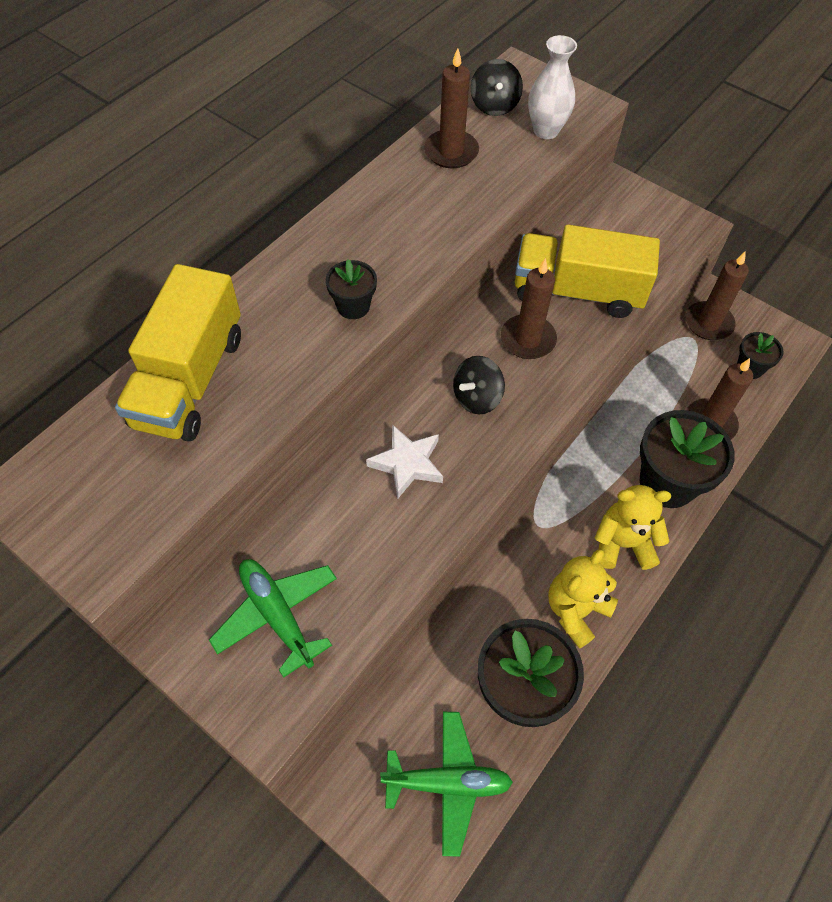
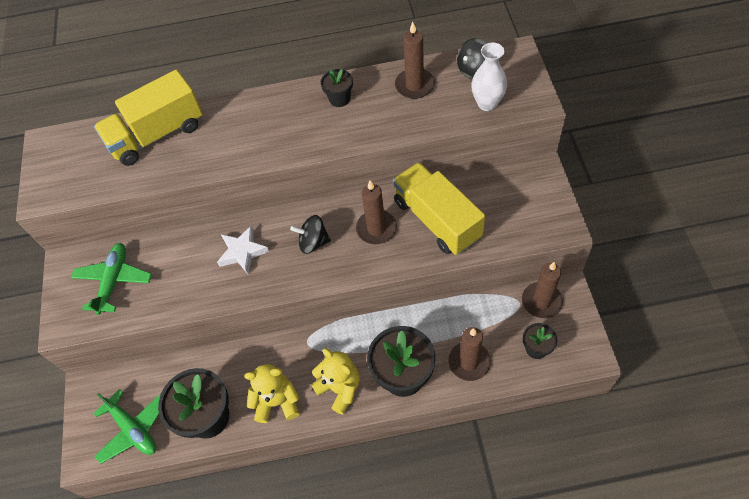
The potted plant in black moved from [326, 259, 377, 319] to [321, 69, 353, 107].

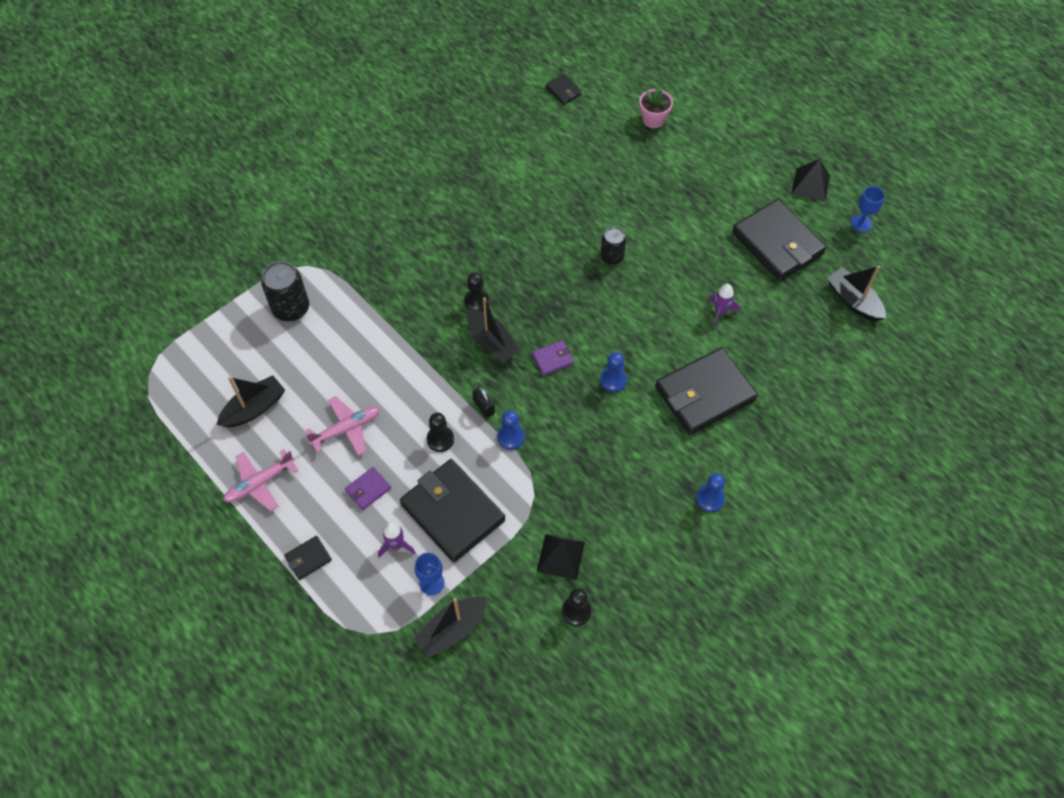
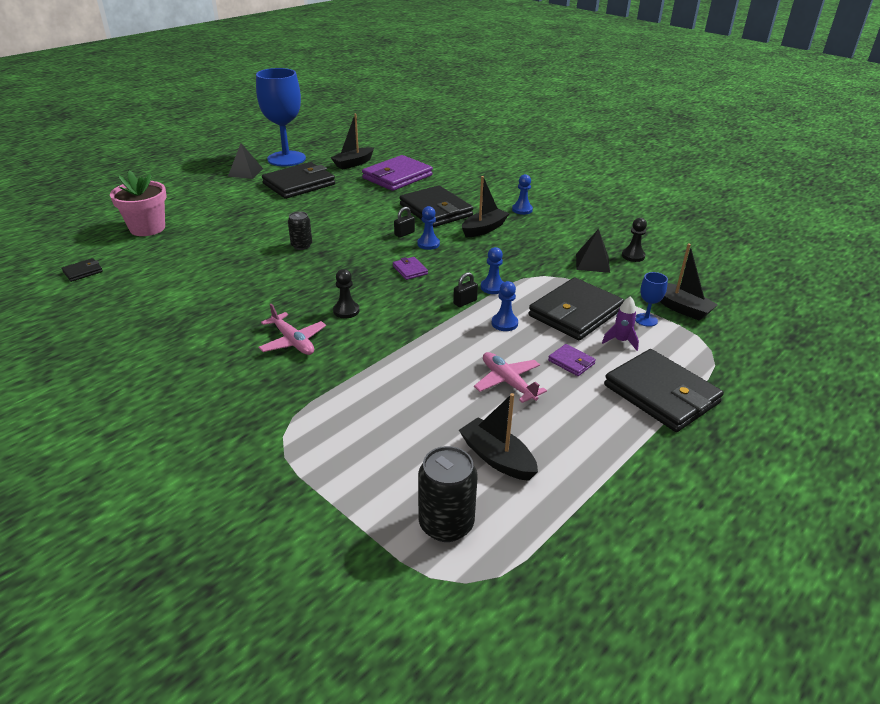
The potted plant in rosy at [639, 87, 673, 128] changed to 1.64 times the size. The wine glass in blue at [851, 186, 885, 232] changed to 2.46 times the size. The toy plane in rosy moved from [223, 449, 298, 511] to [258, 304, 326, 355]. The wallet in violet at [362, 155, 433, 191] appeared. The small lock in black at [394, 207, 415, 238] appeared. The can in black moved from [261, 261, 309, 321] to [418, 446, 478, 542]. The toy boat in black moved from [467, 297, 520, 363] to [462, 176, 510, 237]. The game pawn in black at [427, 413, 454, 452] became the game pawn in blue at [492, 281, 518, 331]. The wallet in black at [284, 536, 332, 580] changed to 2.30 times the size. The rocket in violet at [708, 284, 740, 327] disappeared.

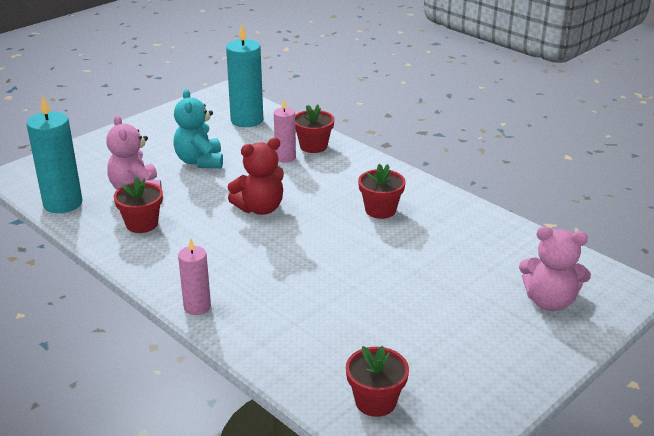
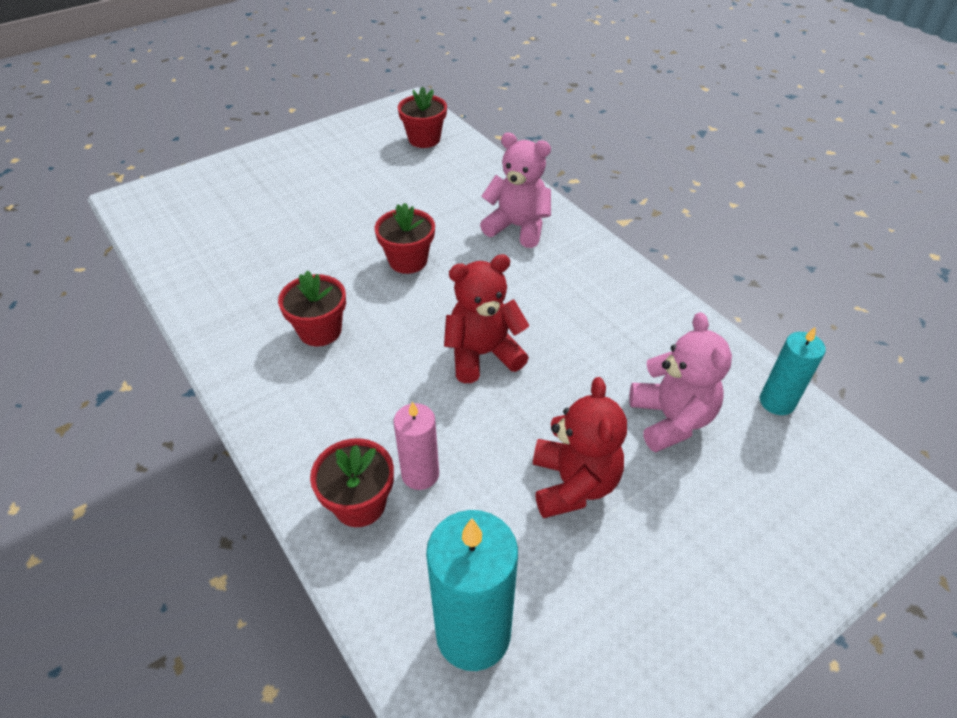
The potted plant in crimson moved from [114, 176, 163, 233] to [375, 203, 435, 274]. The teddy in rosy moved from [519, 226, 591, 311] to [480, 132, 551, 248]. The teddy in turquoise at [173, 89, 223, 168] became the teddy in crimson at [533, 377, 627, 518]. The pillar candle in turquoise at [26, 95, 83, 213] changed to 0.59 times the size. The pillar candle in rosy at [178, 238, 211, 315] disappeared.

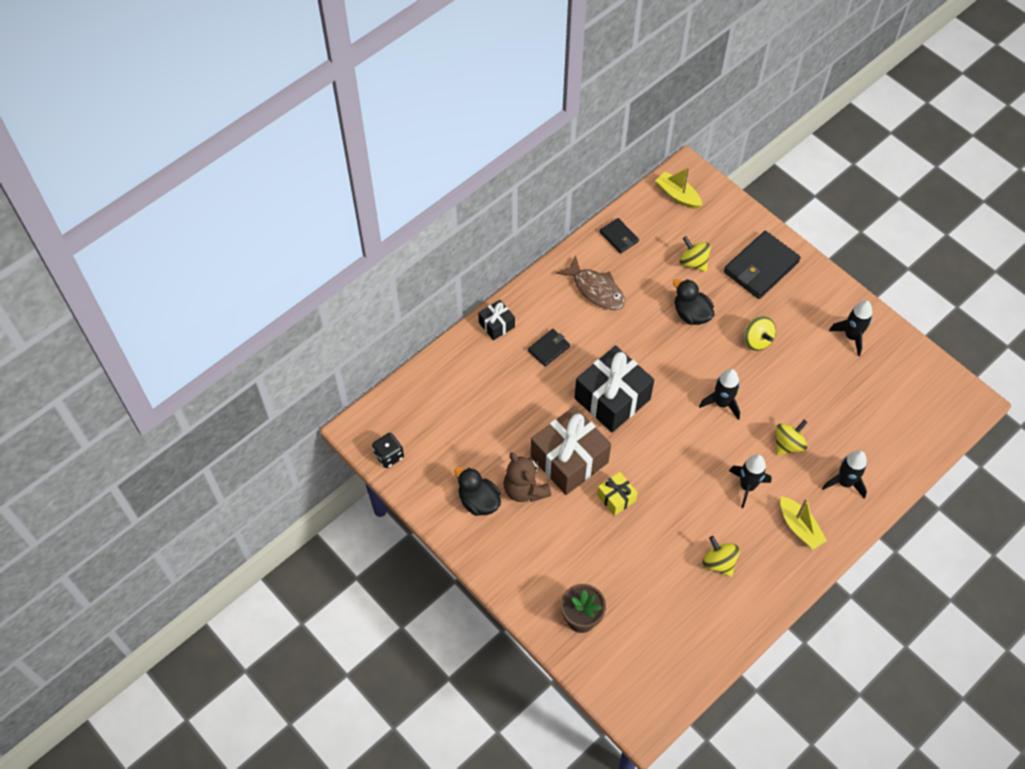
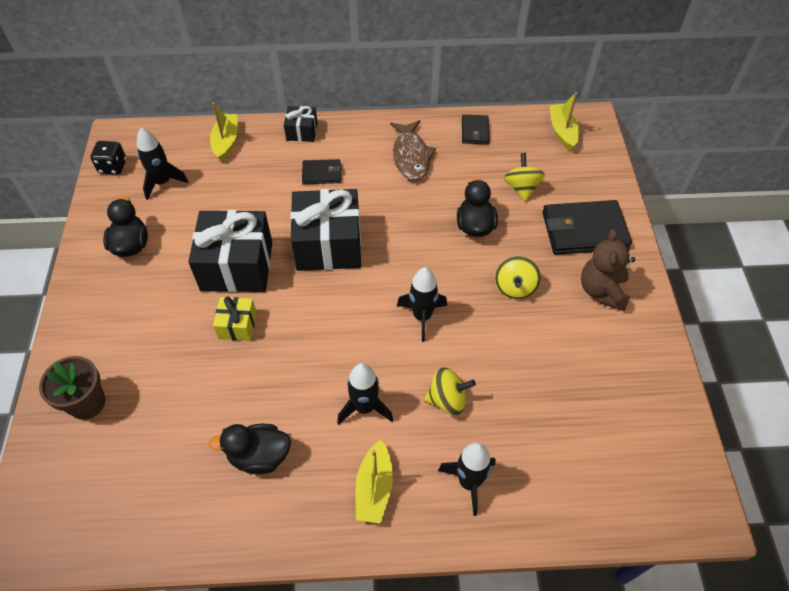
The rocket in black moved from [829, 300, 872, 356] to [137, 128, 189, 200]. The present in dark brown at [531, 406, 611, 495] became the present in black at [188, 210, 272, 292]. The toy top in yellow at [703, 536, 740, 577] was replaced by the rubber duck in black at [208, 424, 291, 474]. The toy boat in yellow at [210, 102, 238, 161] appeared. The teddy in dark brown moved from [504, 452, 551, 502] to [581, 229, 635, 311].

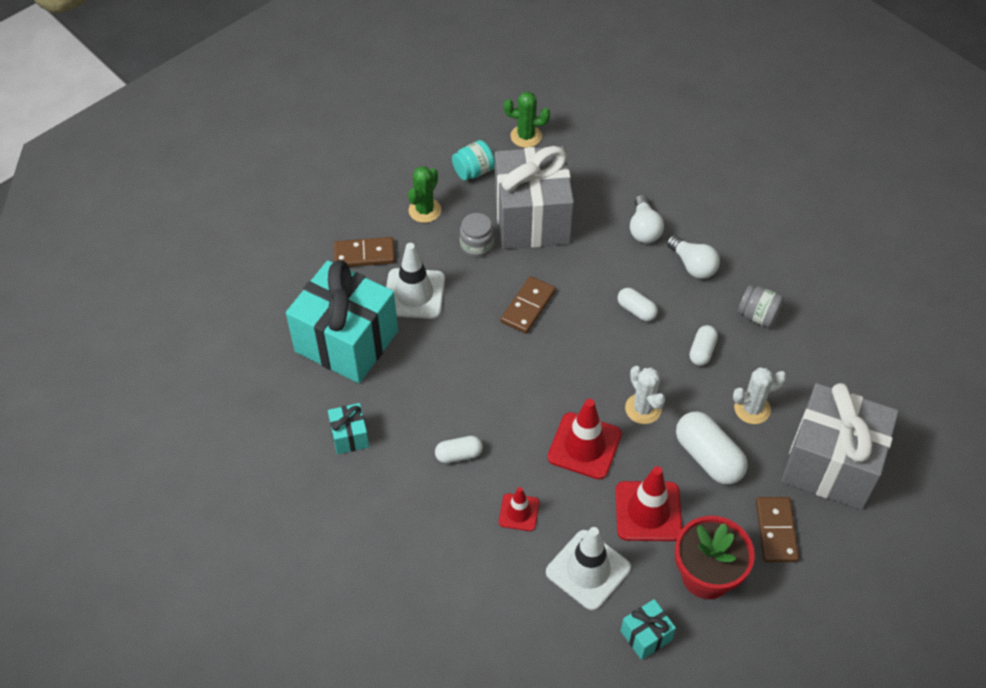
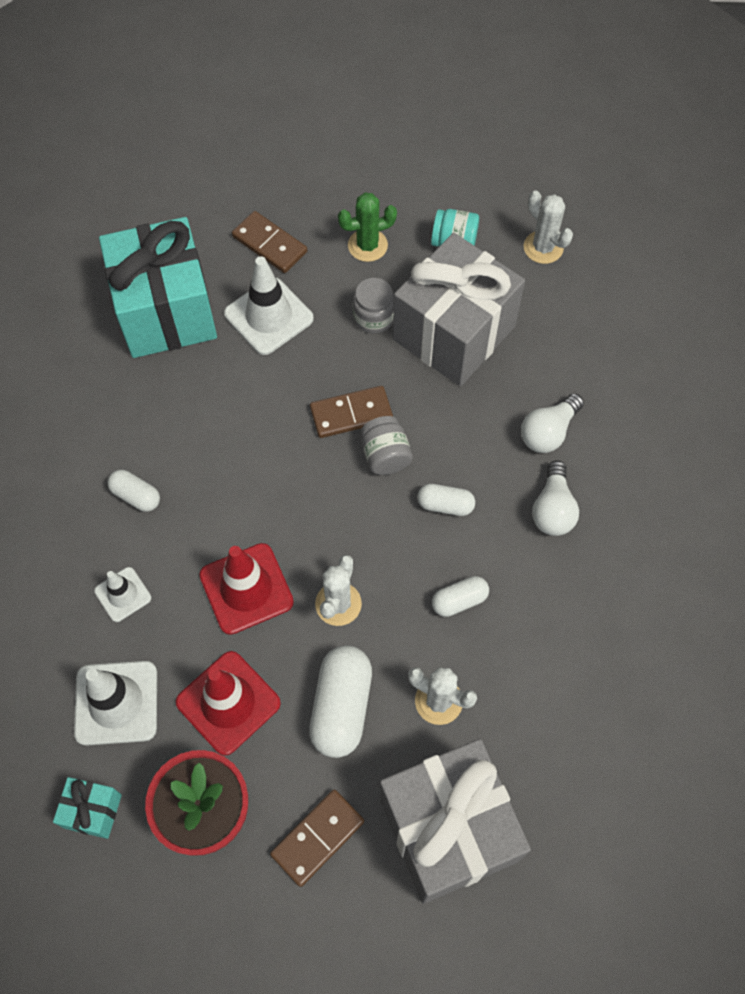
The safety cone in crimson at [499, 487, 539, 531] became the safety cone in white at [94, 567, 151, 622]. The jam jar in gray moved from [738, 285, 784, 328] to [361, 416, 413, 475]. The pill shape in white at [617, 288, 658, 321] turned 75 degrees counterclockwise. The saguaro cactus in leaf-green at [504, 91, 550, 148] became the saguaro cactus in white at [524, 190, 573, 264]. The present in turquoise at [328, 403, 369, 454] disappeared.

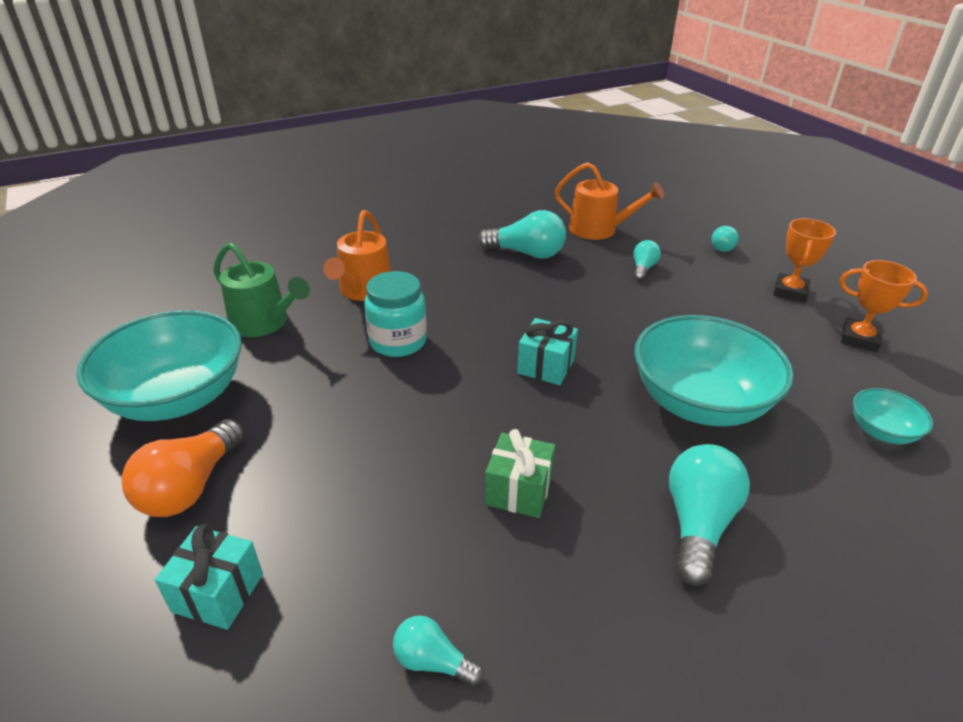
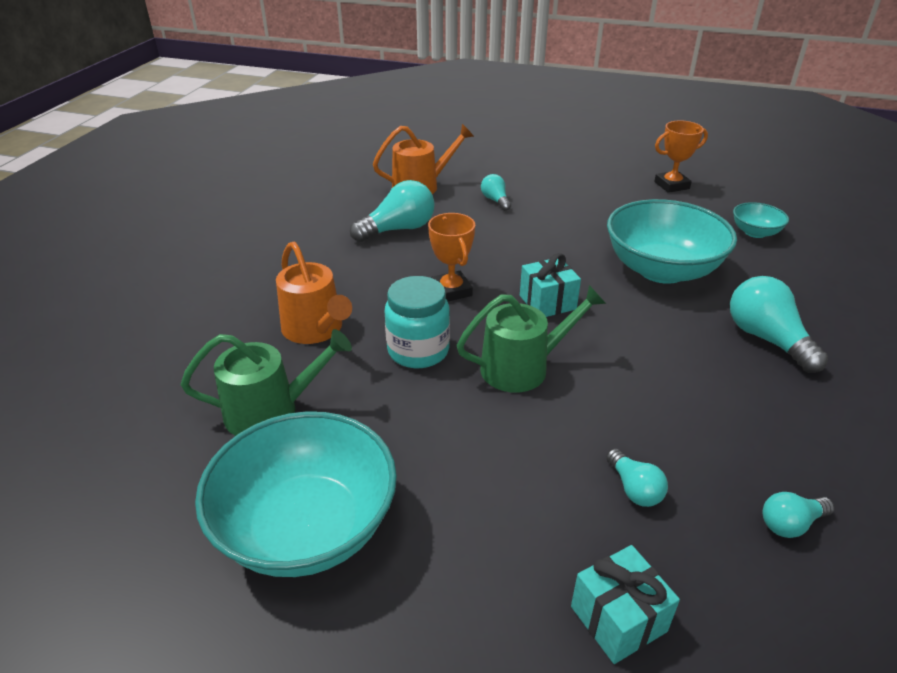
The prize cup in bright orange moved from [774, 218, 836, 302] to [428, 213, 475, 301]. The watering pot in leaf-green at [457, 285, 606, 393] appeared. The bulb in turquoise moved from [711, 226, 739, 252] to [606, 448, 668, 507]. The bulb in bright orange at [121, 419, 244, 517] disappeared. The present in leaf-green at [485, 429, 555, 518] disappeared.

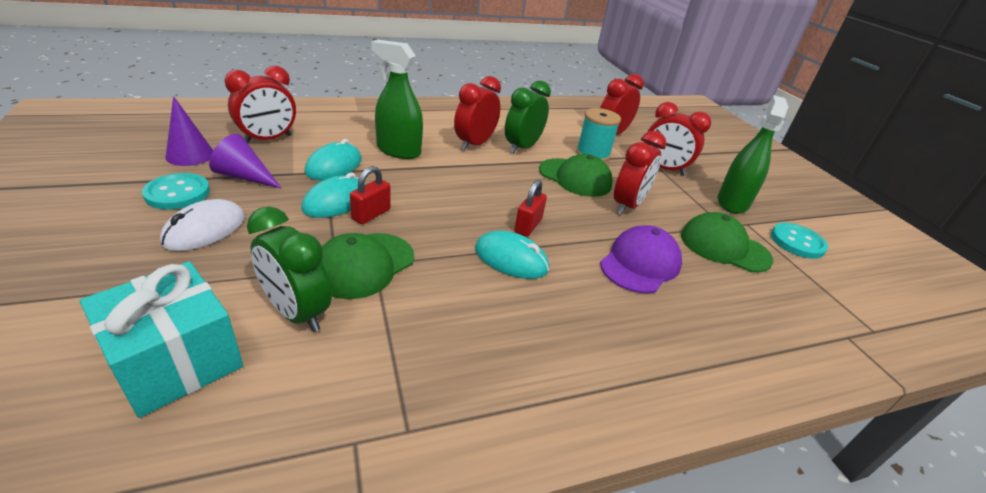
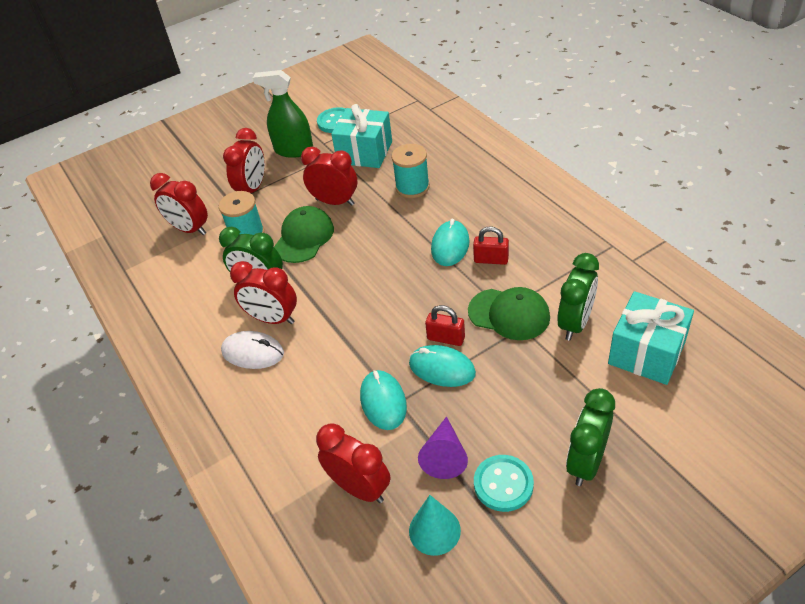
The mouse in white moved from [160, 199, 245, 251] to [221, 331, 284, 369]. The baseball cap in leaf-green at [681, 212, 774, 272] was replaced by the present in turquoise at [331, 104, 392, 168]. The mouse in turquoise at [305, 139, 362, 180] turned 60 degrees clockwise. The baseball cap in violet at [600, 225, 682, 293] was replaced by the bobbin in turquoise at [391, 144, 430, 198]. The cone shape in violet at [165, 96, 213, 166] became the cone shape in turquoise at [409, 495, 461, 556]. The small lock in crimson moved from [514, 180, 547, 237] to [473, 226, 509, 265]. The alarm clock in leaf-green at [566, 388, 615, 486] appeared. The spray cleaner in leaf-green at [371, 40, 423, 159] disappeared.

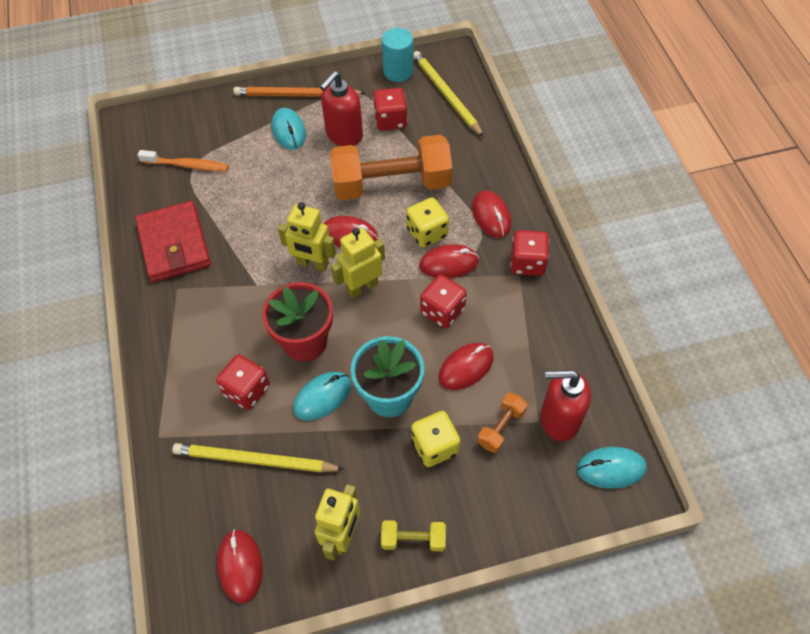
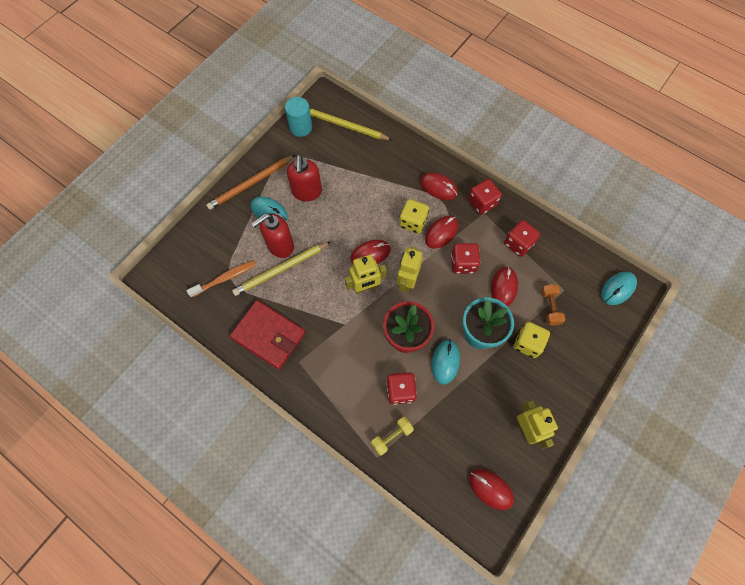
The wooden pencil in yellow moved from [172, 443, 345, 473] to [232, 242, 331, 296]. The pump bottle in crimson moved from [541, 369, 591, 441] to [252, 213, 294, 258]. The free weight in yellow moved from [381, 520, 446, 551] to [371, 417, 414, 456]. The game die in crimson moved from [373, 88, 408, 131] to [504, 220, 540, 257]. The free weight in bright orange at [330, 135, 452, 200] disappeared.

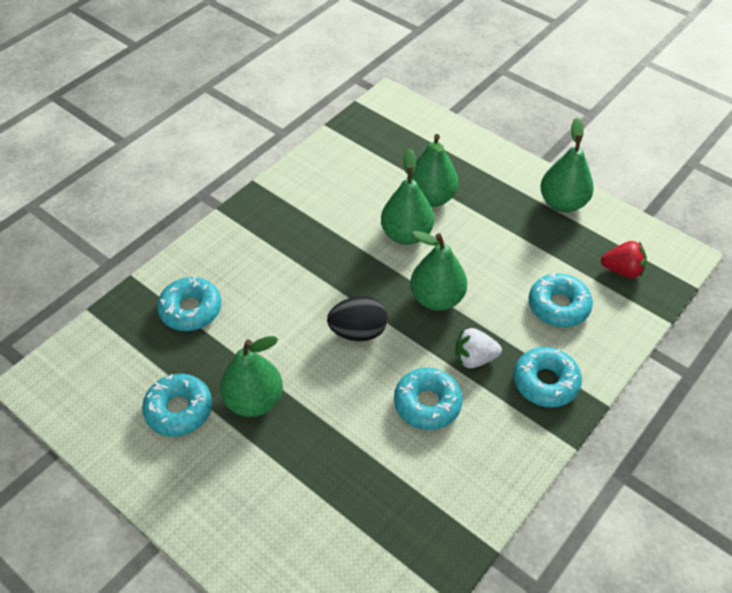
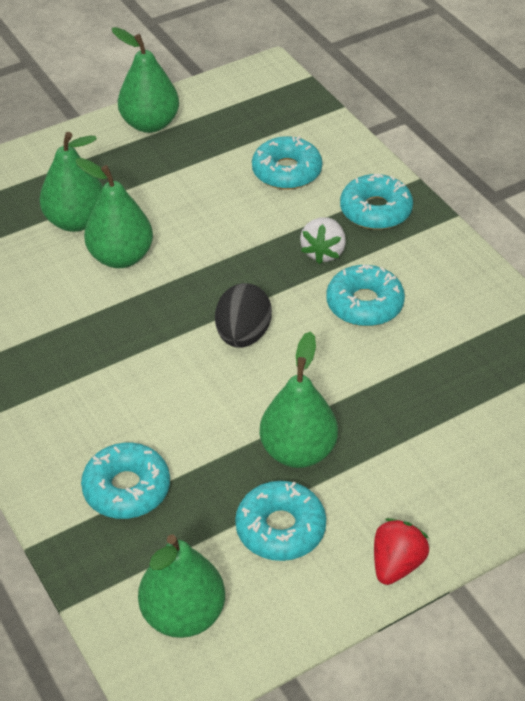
The pear in leaf-green moved from [410, 231, 467, 311] to [138, 534, 225, 638]. The strawberry in crimson moved from [601, 241, 647, 278] to [374, 518, 429, 585].

